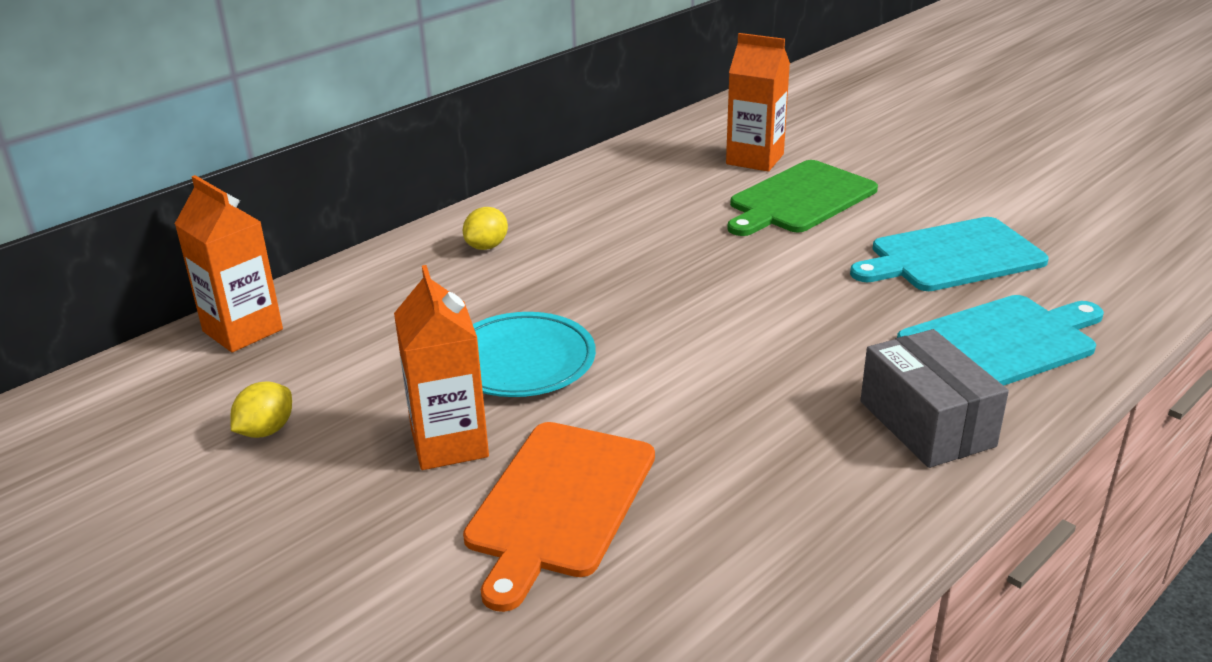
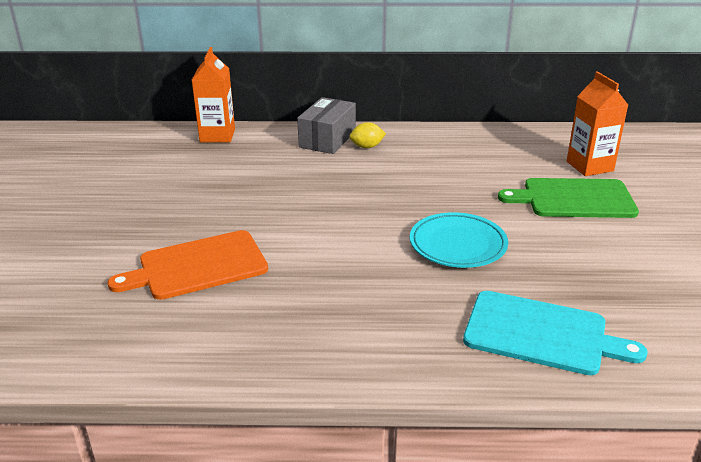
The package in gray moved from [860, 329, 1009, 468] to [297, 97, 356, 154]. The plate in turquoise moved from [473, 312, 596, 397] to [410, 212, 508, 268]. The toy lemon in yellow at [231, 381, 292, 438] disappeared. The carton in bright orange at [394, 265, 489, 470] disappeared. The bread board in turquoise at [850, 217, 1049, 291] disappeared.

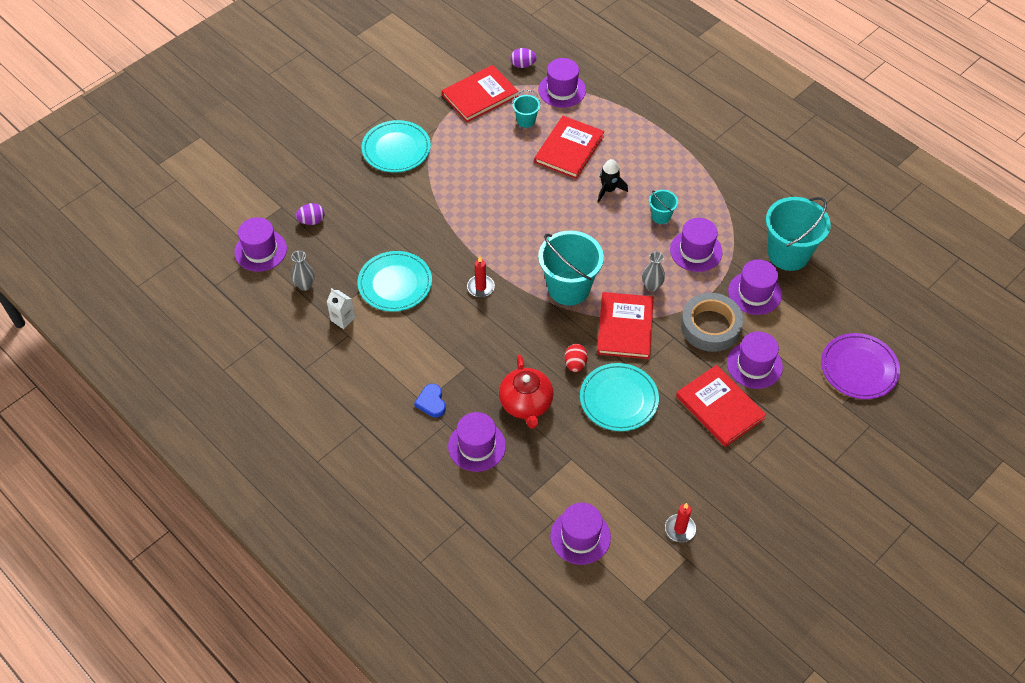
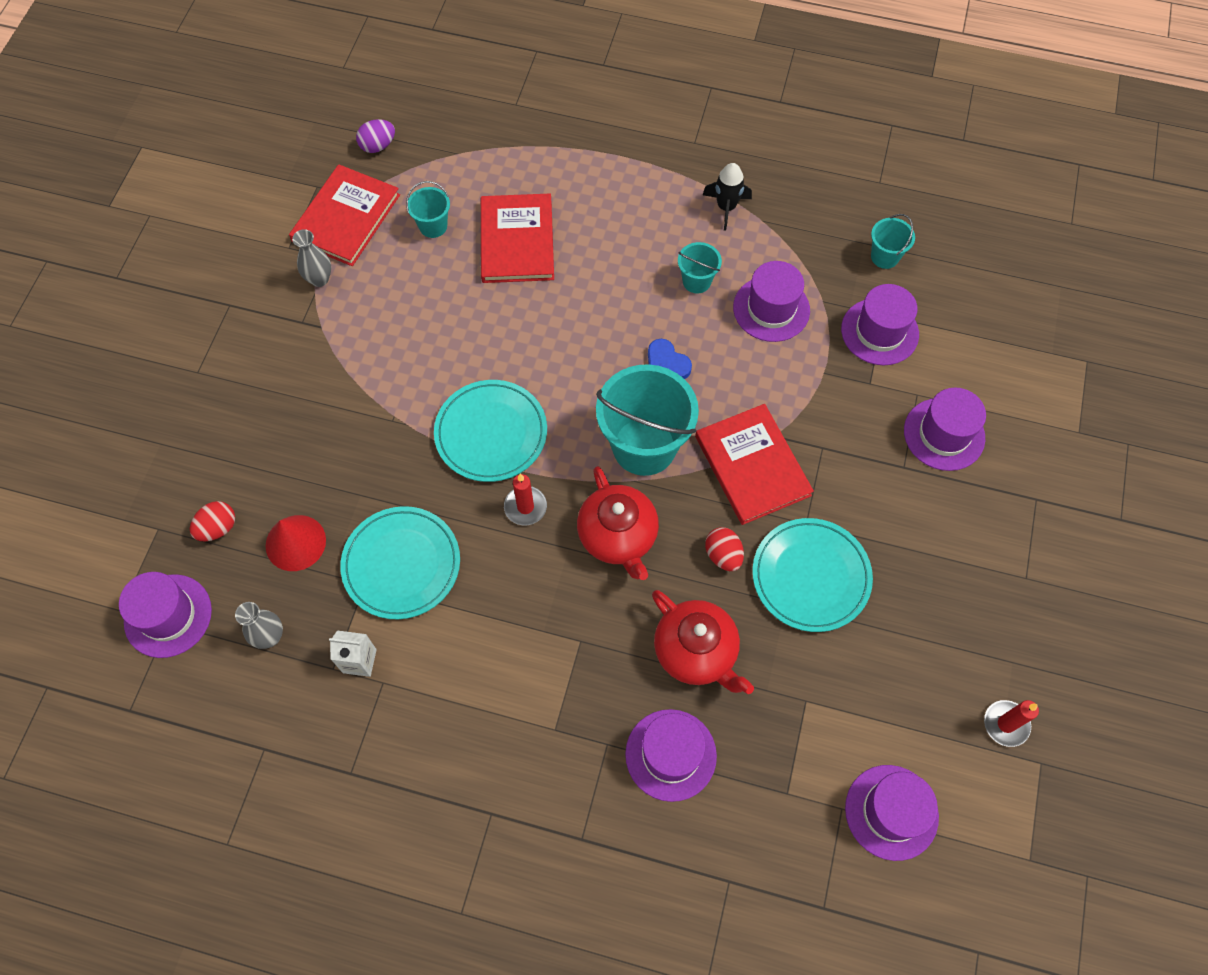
The egg shape in violet at [296, 203, 325, 225] became the egg shape in crimson at [190, 501, 235, 541]. The cone shape in crimson at [266, 515, 326, 571] appeared. The vase in gray moved from [642, 252, 665, 292] to [292, 229, 331, 287]. The plate in turquoise moved from [361, 120, 431, 173] to [434, 380, 547, 482]. The china teapot in crimson at [577, 466, 659, 580] appeared. The love heart in blue moved from [414, 384, 446, 417] to [648, 339, 692, 379]. The rocket in black moved from [598, 159, 628, 202] to [703, 163, 752, 231]. The pail in turquoise at [766, 197, 831, 271] changed to 0.48 times the size. The top hat in violet at [538, 58, 586, 108] disappeared. The book in crimson at [676, 365, 766, 447] disappeared. The tape in gray at [681, 293, 743, 352] disappeared. The plate in violet at [821, 333, 900, 399] disappeared.

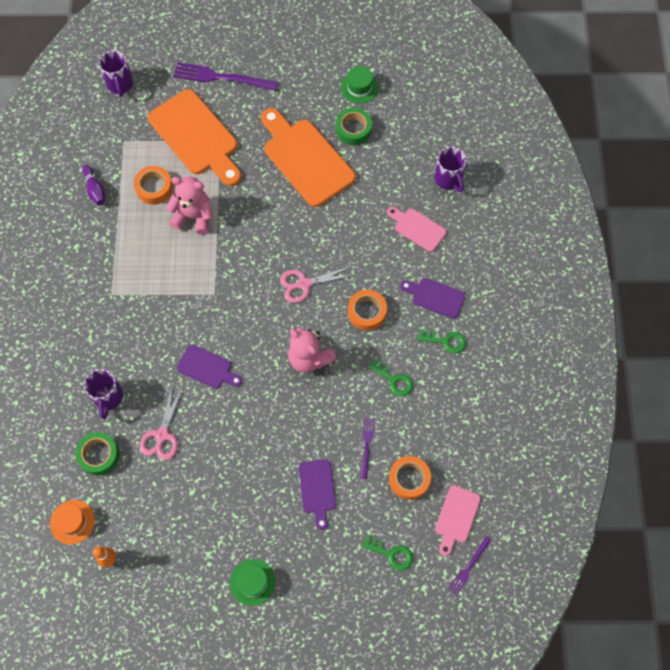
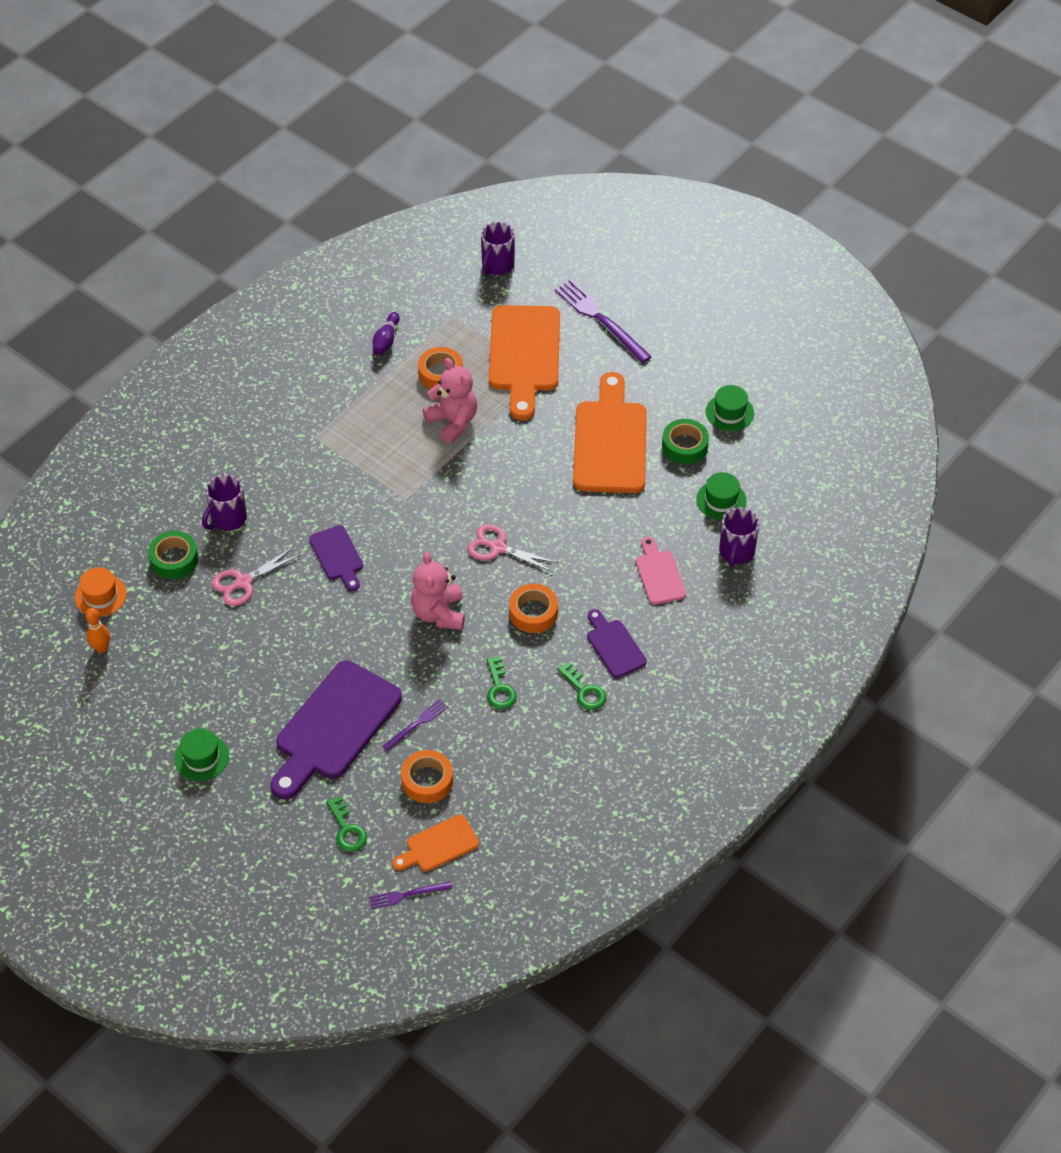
The bread board in violet at [299, 460, 336, 530] changed to 1.96 times the size. The bread board in rosy at [435, 485, 481, 556] became the bread board in bright orange at [392, 815, 479, 871]. The top hat in leaf-green at [696, 472, 747, 520] appeared.

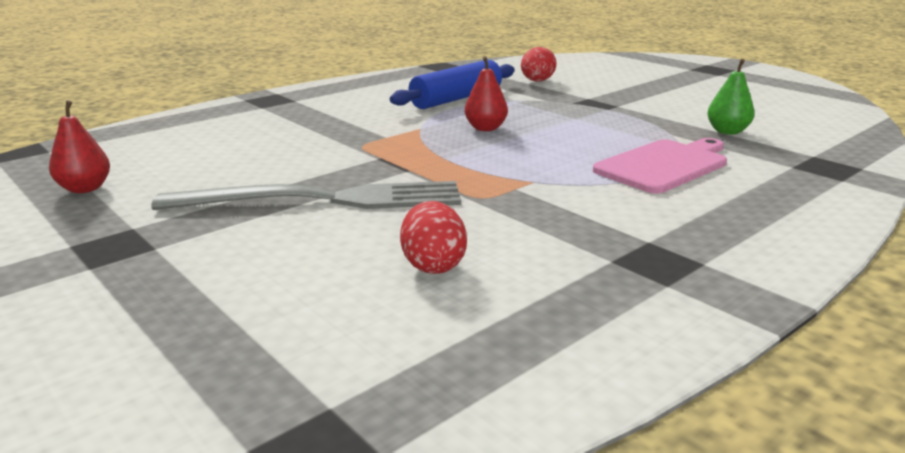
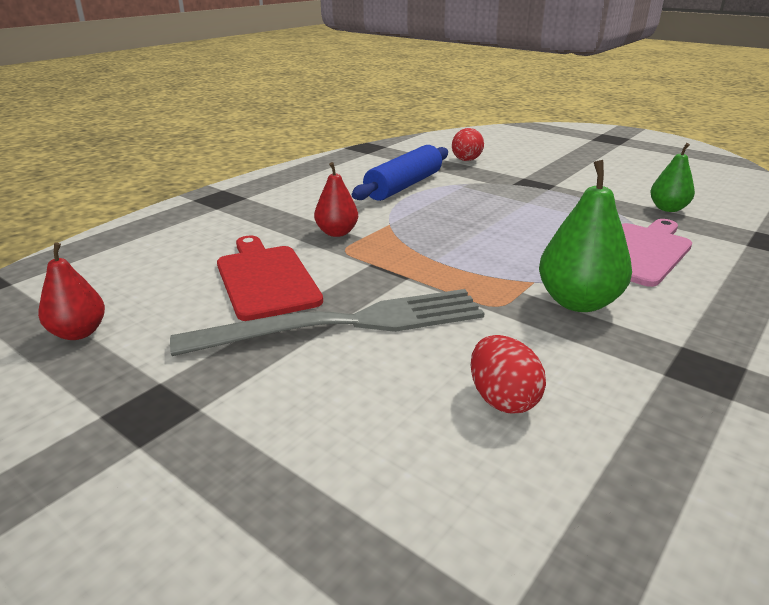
The bread board in crimson at [217, 235, 323, 321] appeared. The pear in crimson moved from [465, 56, 508, 131] to [314, 162, 358, 237]. The pear in leaf-green at [539, 160, 632, 312] appeared.

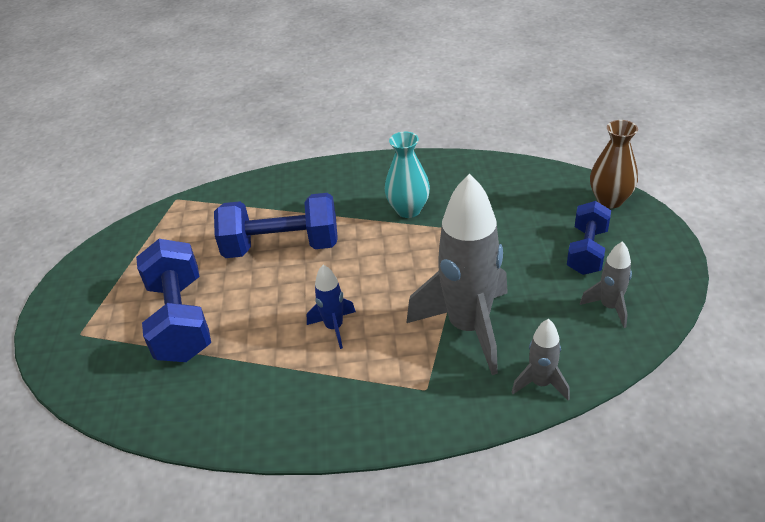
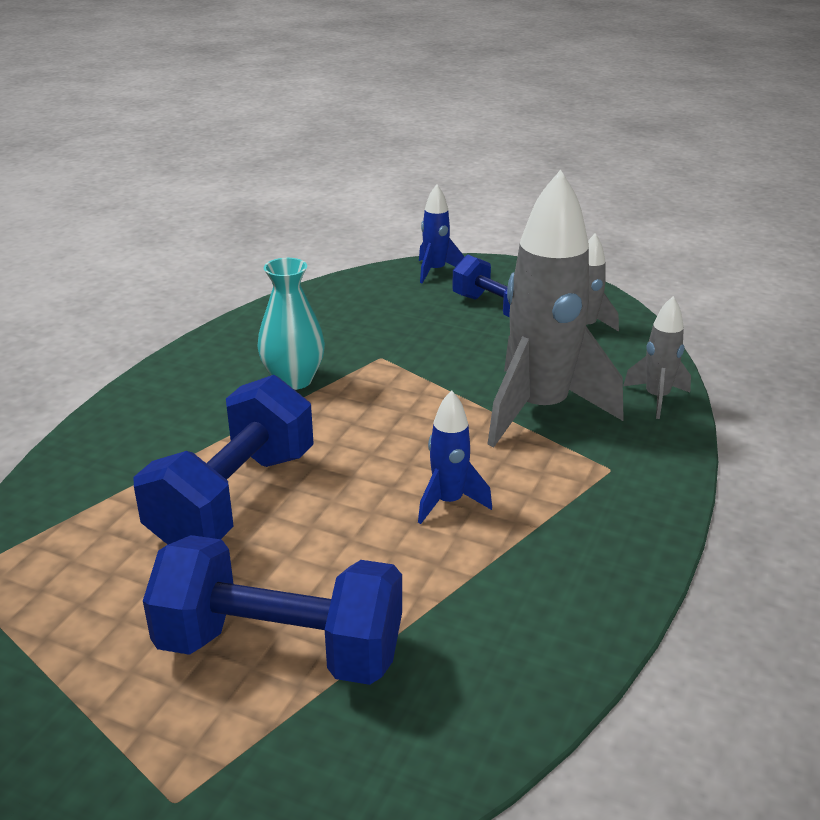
The vase in dark brown at [590, 120, 638, 208] was replaced by the rocket in blue at [419, 184, 464, 283].

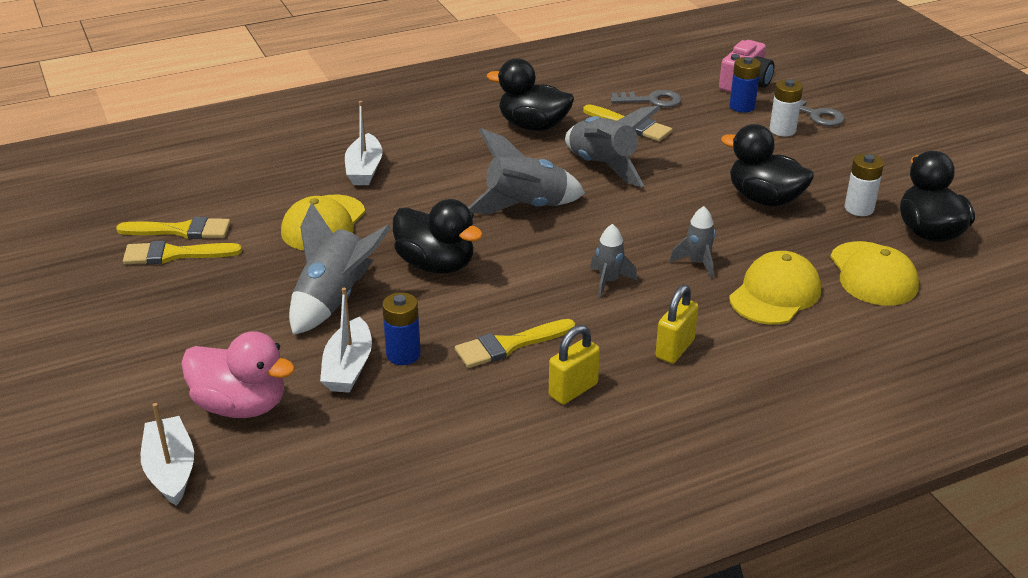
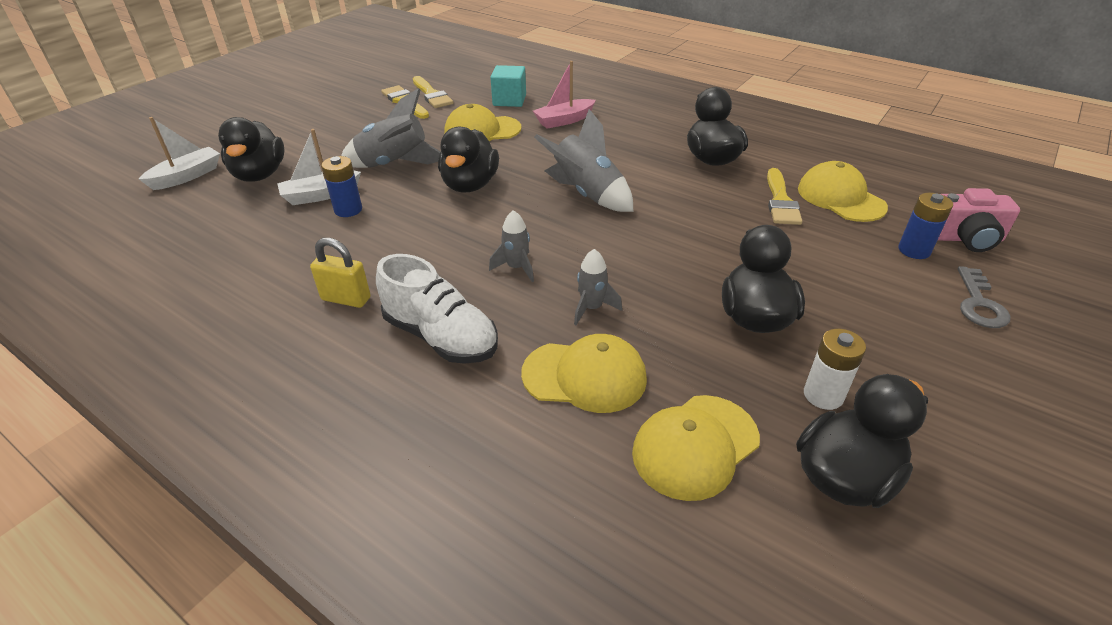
The rubber duck in rosy at [181, 331, 295, 418] became the rubber duck in black at [218, 117, 285, 182]. The small lock in yellow at [656, 284, 698, 364] was replaced by the lace-up shoe in white at [376, 254, 498, 364]. The solid cube in turquoise at [490, 65, 526, 107] appeared. The toy boat in white at [345, 101, 383, 185] became the toy boat in rosy at [533, 61, 596, 129]. The door key in gray at [611, 90, 681, 107] was replaced by the baseball cap in yellow at [798, 161, 888, 222]. The paint brush in yellow at [455, 319, 575, 368] disappeared. The rocket in gray at [565, 106, 661, 187] disappeared. The AA battery in white at [770, 79, 803, 136] disappeared.

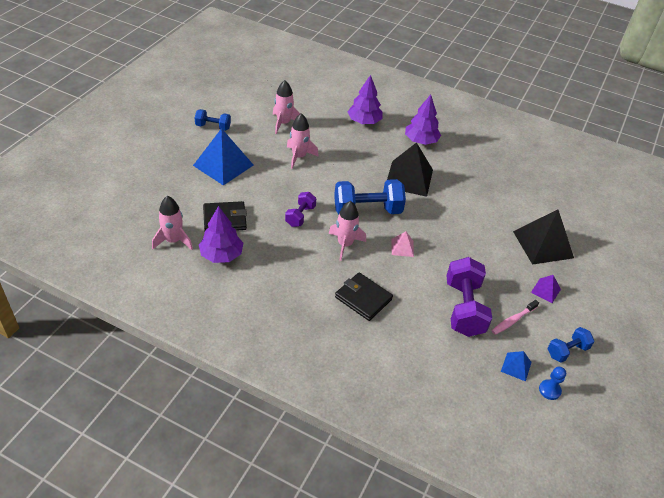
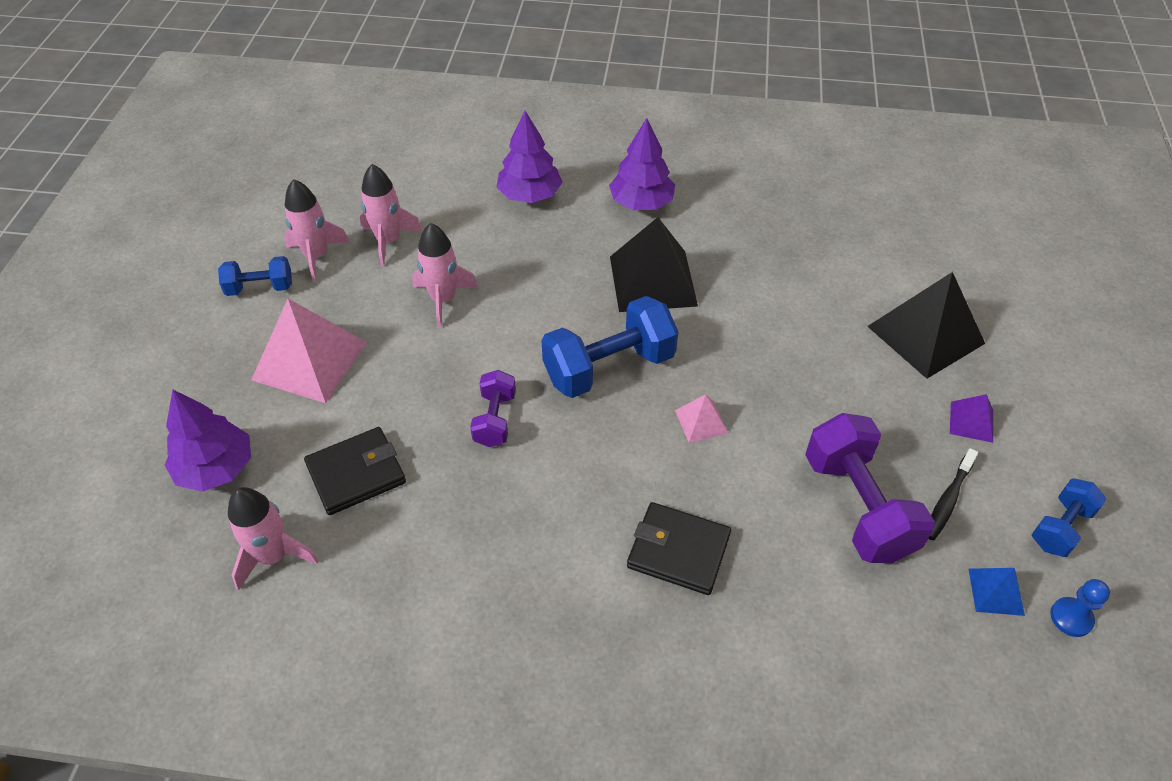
The toy tree in violet moved from [199, 206, 243, 263] to [165, 390, 251, 492]. The solid pyramid in blue at [193, 128, 253, 185] became the solid pyramid in rosy at [251, 299, 367, 403]. The rocket in rosy moved from [329, 201, 366, 261] to [284, 179, 350, 282]. The dental brush in rosy at [492, 300, 539, 335] became the dental brush in black at [929, 448, 978, 540].

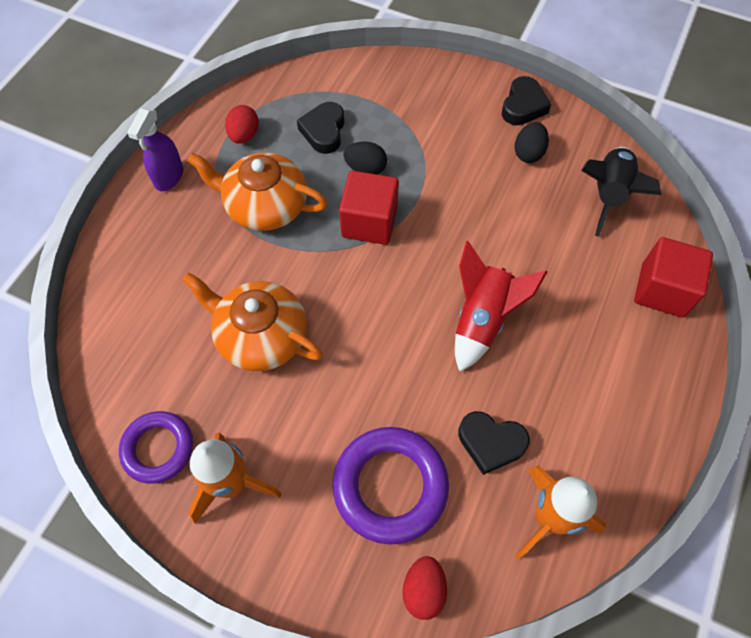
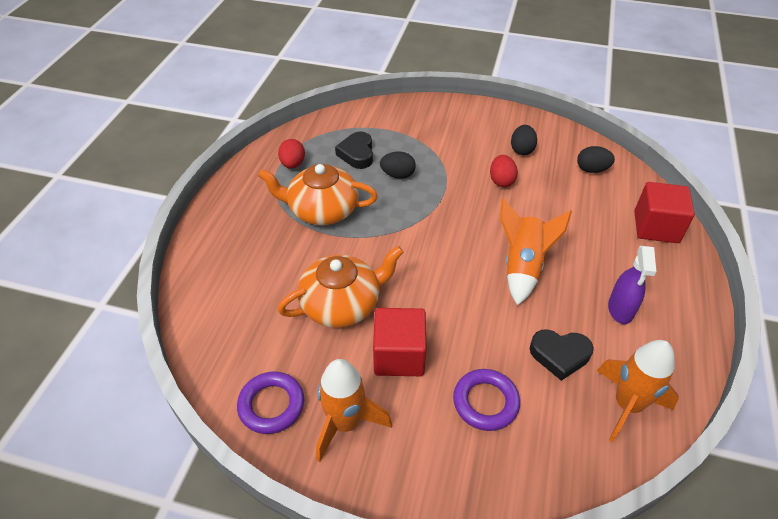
The china teapot in bright orange at [182, 272, 323, 371] turned 135 degrees clockwise. The solid cube in crimson moved from [339, 171, 399, 245] to [373, 308, 426, 376]. The hoop in violet at [333, 427, 449, 545] changed to 0.65 times the size. The egg shape in crimson moved from [402, 556, 447, 620] to [490, 155, 518, 187]. The rocket in crimson at [455, 241, 547, 372] became the rocket in bright orange at [500, 198, 572, 306]. The rocket in black at [581, 147, 662, 237] was replaced by the egg shape in black at [577, 146, 615, 173]. The spray cleaner in violet moved from [127, 108, 183, 191] to [608, 246, 656, 324]. The love heart in black at [502, 76, 551, 125] disappeared.

